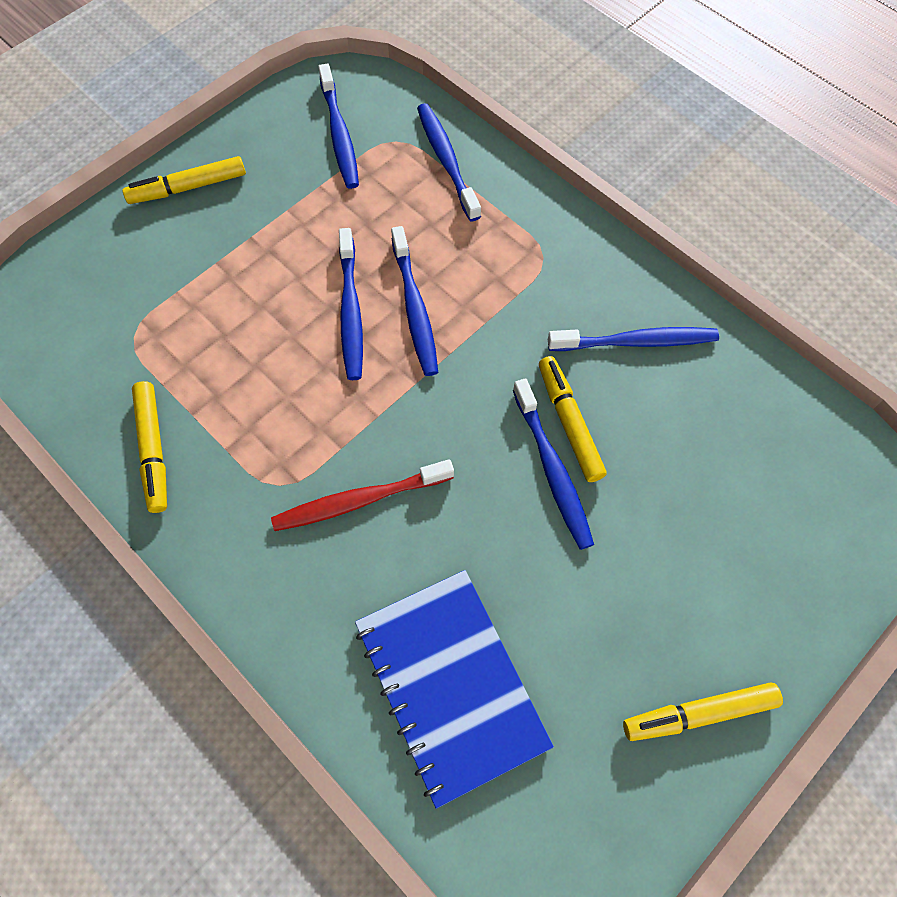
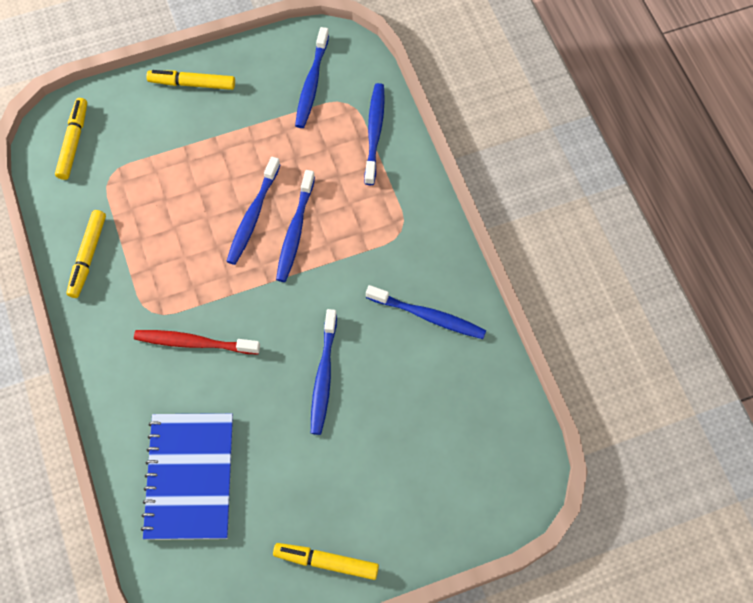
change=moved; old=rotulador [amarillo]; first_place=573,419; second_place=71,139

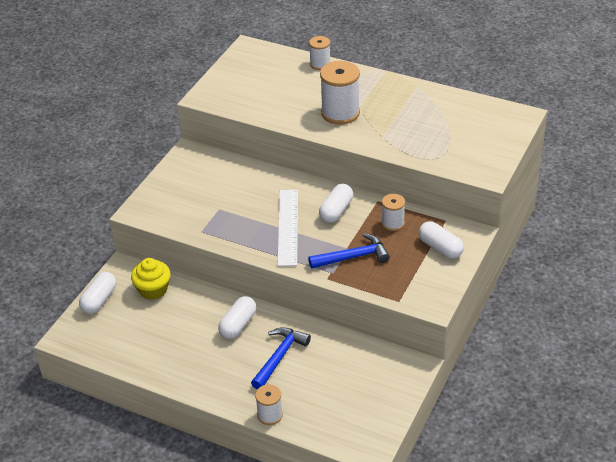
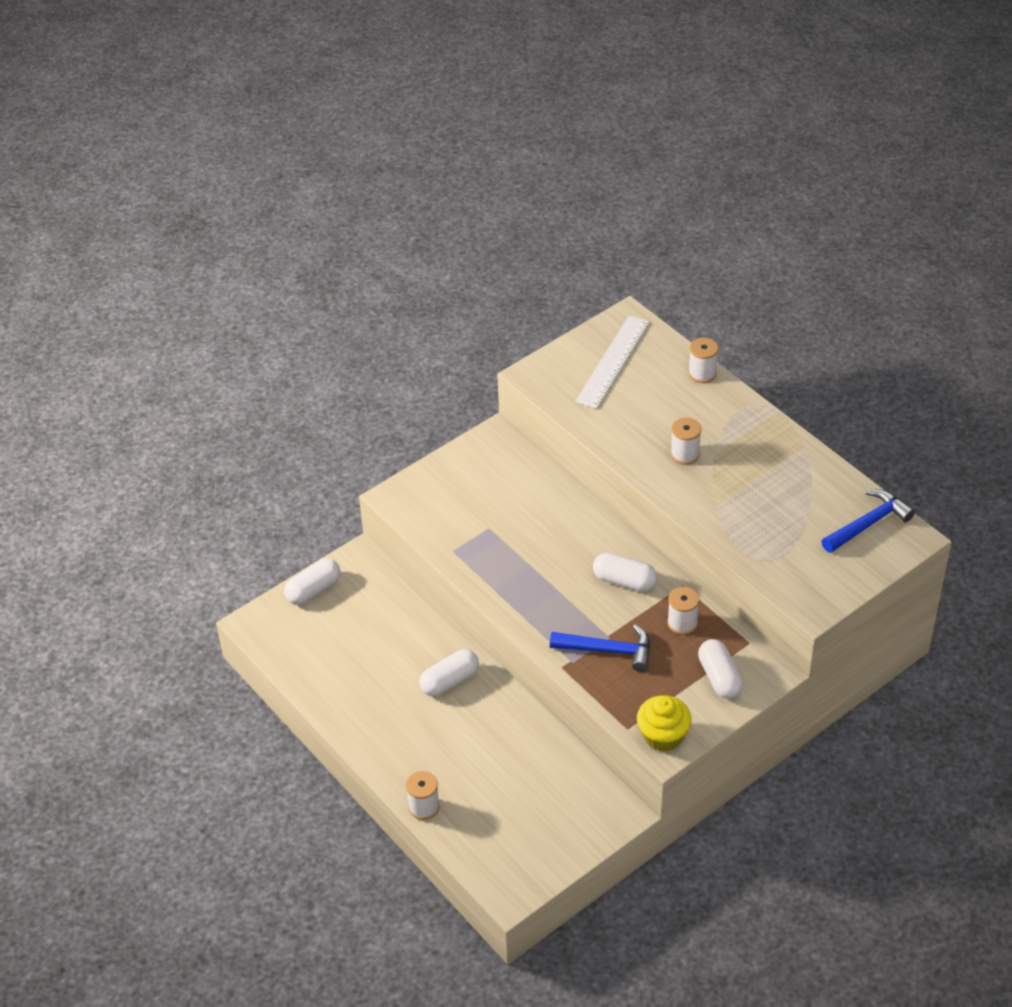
change=moved; old=magdalena [amarillo]; first_place=151,279; second_place=664,723
change=moved; old=martillo [azul]; first_place=281,358; second_place=868,521
change=moved; old=regla [blanco]; first_place=287,228; second_place=612,362
change=turned; old=cápsula [blanco]; first_place=336,203; second_place=625,572; degrees=60
change=resized; old=carrete [blanco]; first_place=340,93; second_place=685,441; factor=0.57

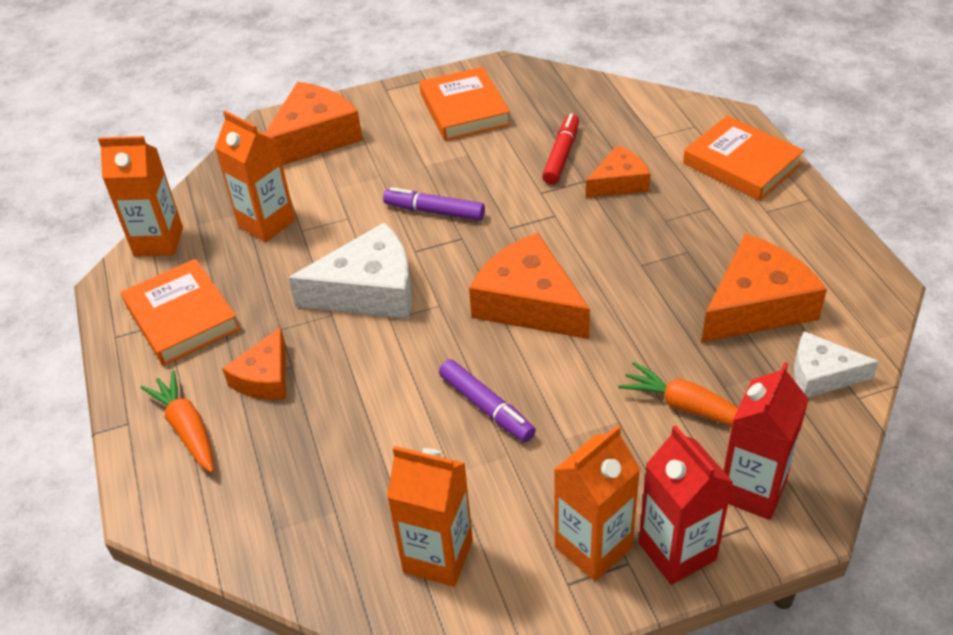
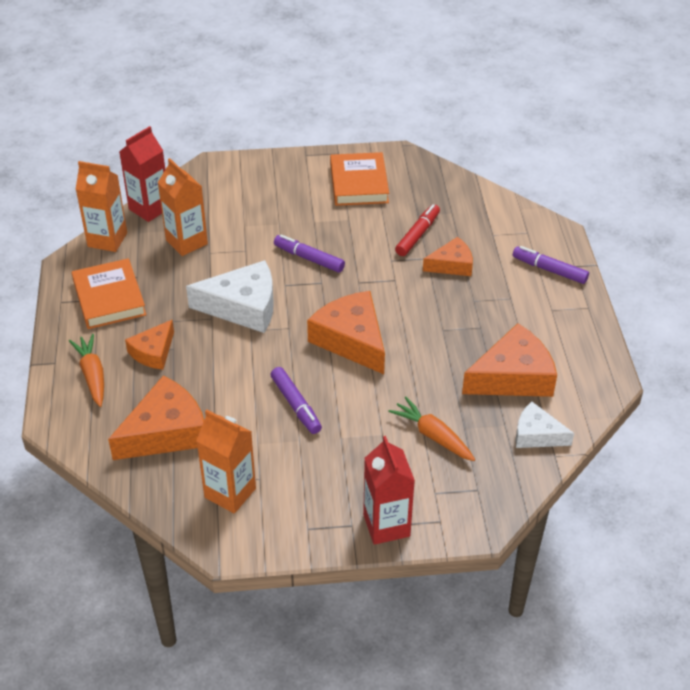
change=removed; old=cartón de leche [naranja]; first_place=597,503
change=moved; old=queso [naranja]; first_place=314,123; second_place=156,418
change=moved; old=cartón de leche [rojo]; first_place=766,441; second_place=142,174
change=replaced; old=libro [naranja]; new=rotulador [morado]; first_place=743,158; second_place=551,265

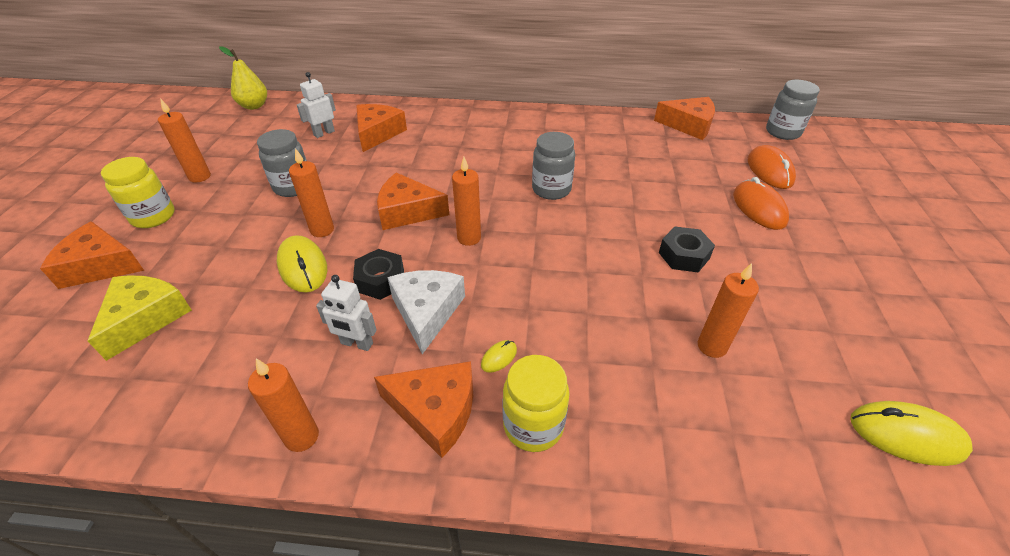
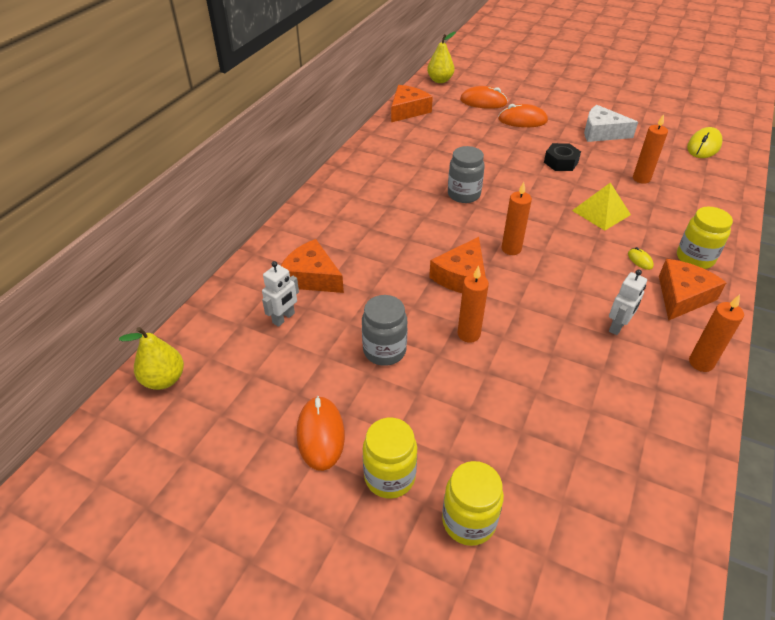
change=removed; old=queso [amarillo]; first_place=140,318
change=removed; old=ratón [amarillo]; first_place=302,264
change=removed; old=tuerca [negro]; first_place=378,274
change=added; new=pirámide [amarillo]; second_place=601,206
change=moved; old=queso [blanco]; first_place=426,312; second_place=611,123
change=replaced; old=queso [naranja]; new=tarro [amarillo]; first_place=92,255; second_place=473,503
change=replaced; old=vela [naranja]; new=ratón [naranja]; first_place=184,140; second_place=321,433
change=replaced; old=tarro [gris]; new=pera [amarillo]; first_place=793,110; second_place=441,57
change=turned; old=robot [blanco]; first_place=316,105; second_place=280,294; degrees=-120

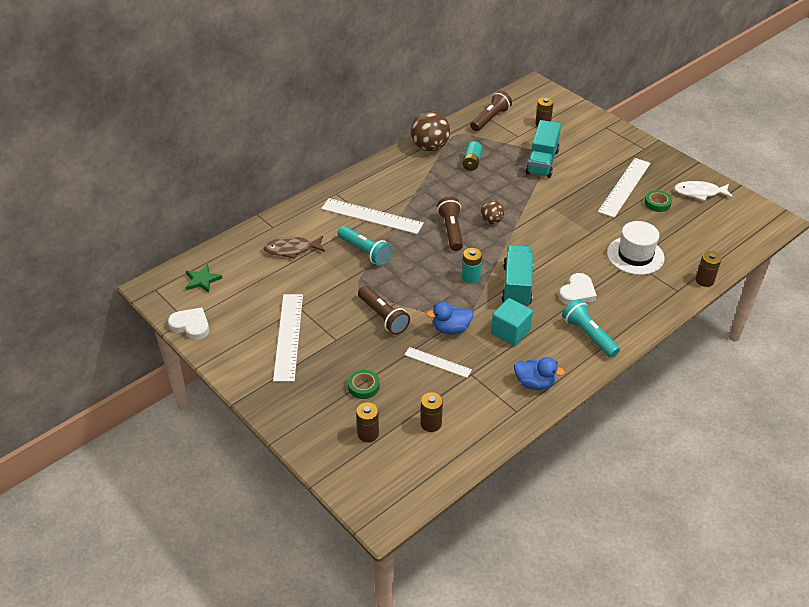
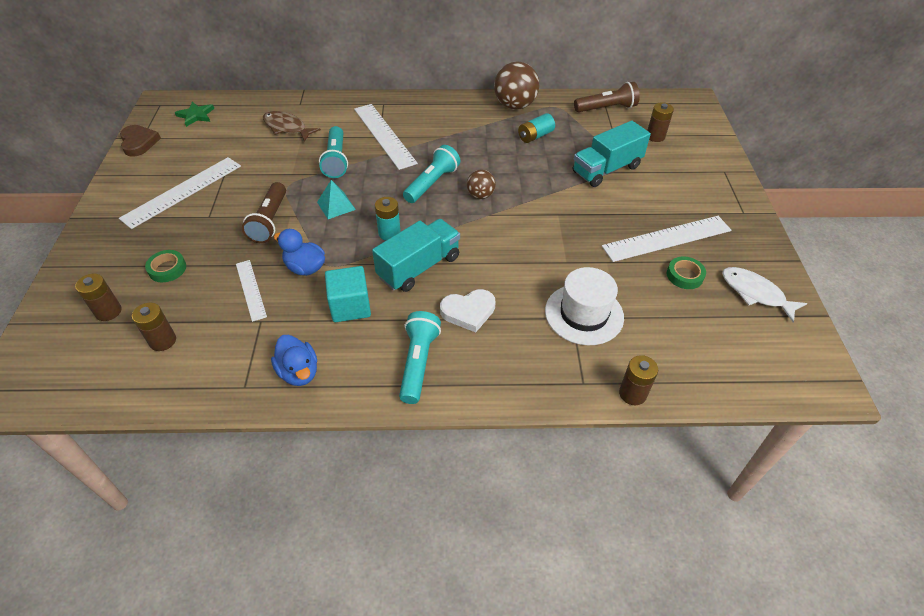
change=added; new=pirámide [turquesa]; second_place=336,199
change=recoloured; old=corazón [blanco]; new=corazón [marrón]; first_place=188,323; second_place=140,141
change=recoloured; old=lámpara de mano [marrón]; new=lámpara de mano [turquesa]; first_place=450,224; second_place=431,174

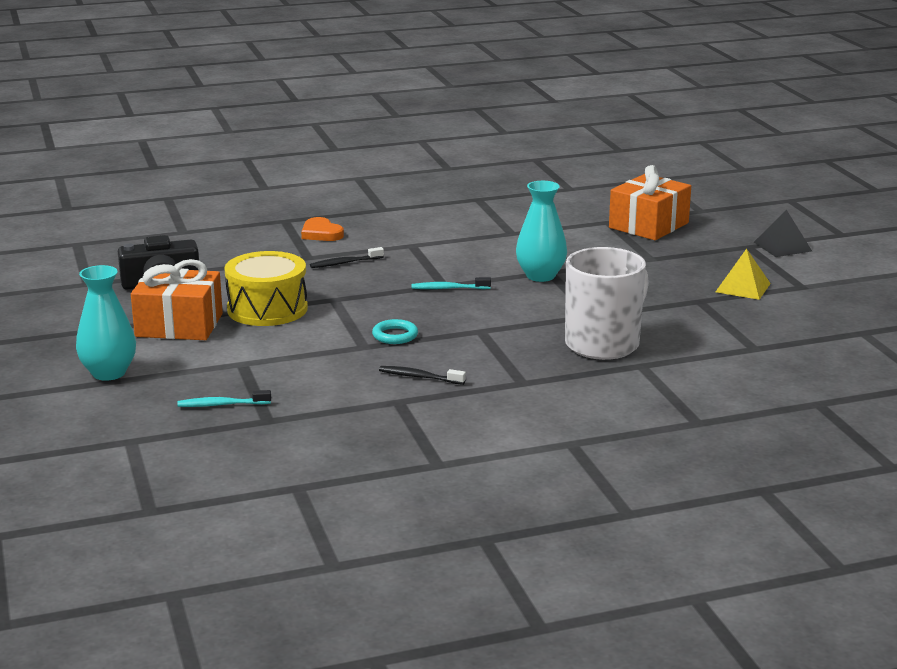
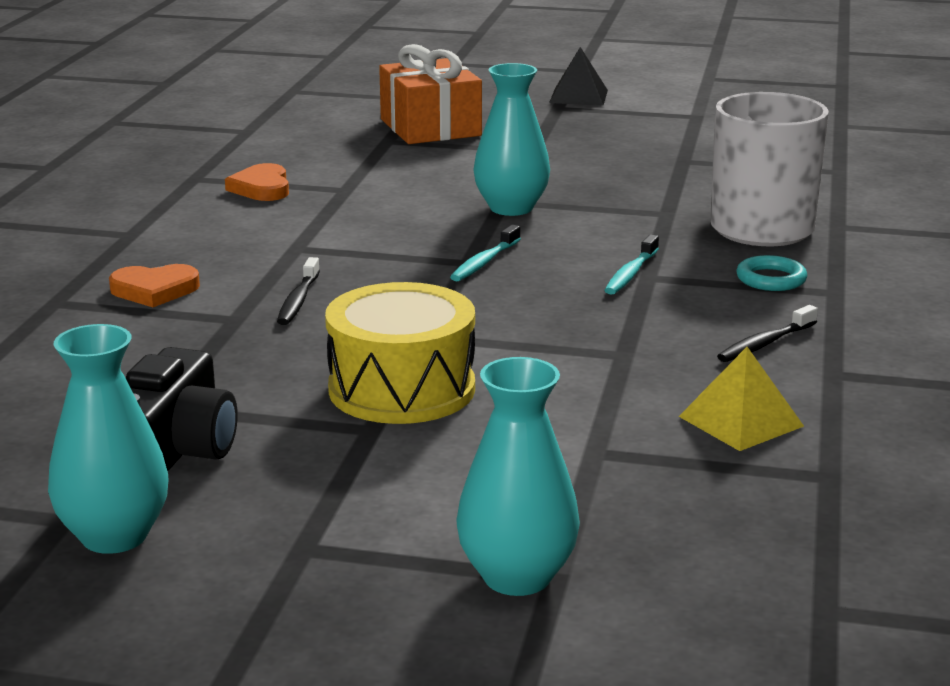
change=removed; old=regalo [naranja]; first_place=177,299
change=added; new=florero [turquesa]; second_place=108,439
change=added; new=corazón [naranja]; second_place=257,182
change=moved; old=cepillo de dientes [turquesa]; first_place=224,398; second_place=632,265
change=moved; old=anillo [turquesa]; first_place=395,331; second_place=771,273
change=moved; old=pirámide [amarillo]; first_place=743,274; second_place=741,399

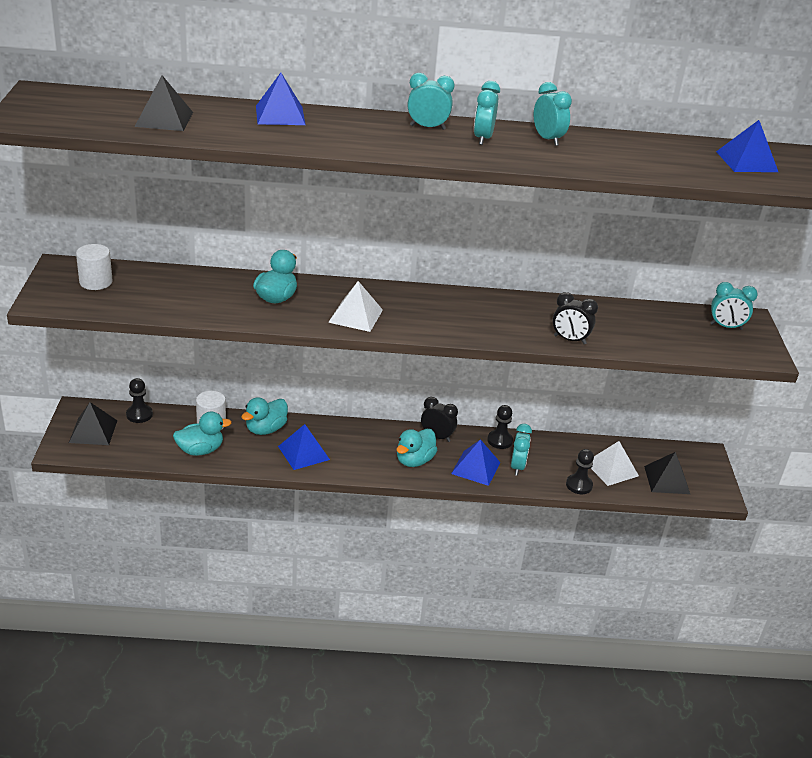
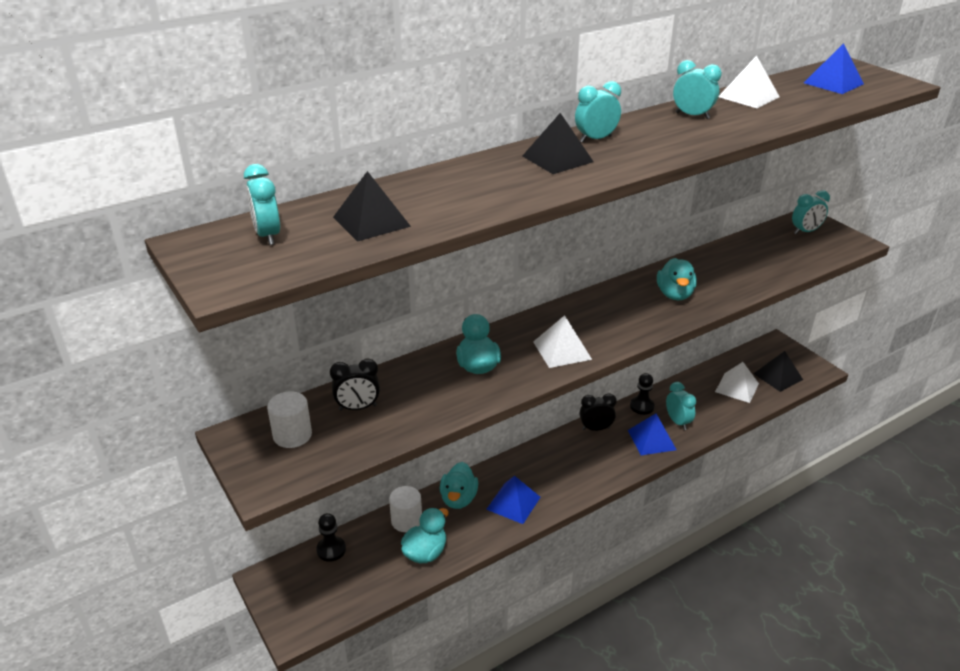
change=removed; old=pirámide [azul]; first_place=281,99
change=removed; old=peón [negro]; first_place=580,471
change=added; new=pirámide [blanco]; second_place=749,82
change=moved; old=pirámide [negro]; first_place=93,423; second_place=558,143
change=moved; old=pato [turquesa]; first_place=416,448; second_place=677,279
change=moved; old=despertador [turquesa]; first_place=487,113; second_place=262,204
change=moved; old=despertador [negro]; first_place=575,318; second_place=355,385

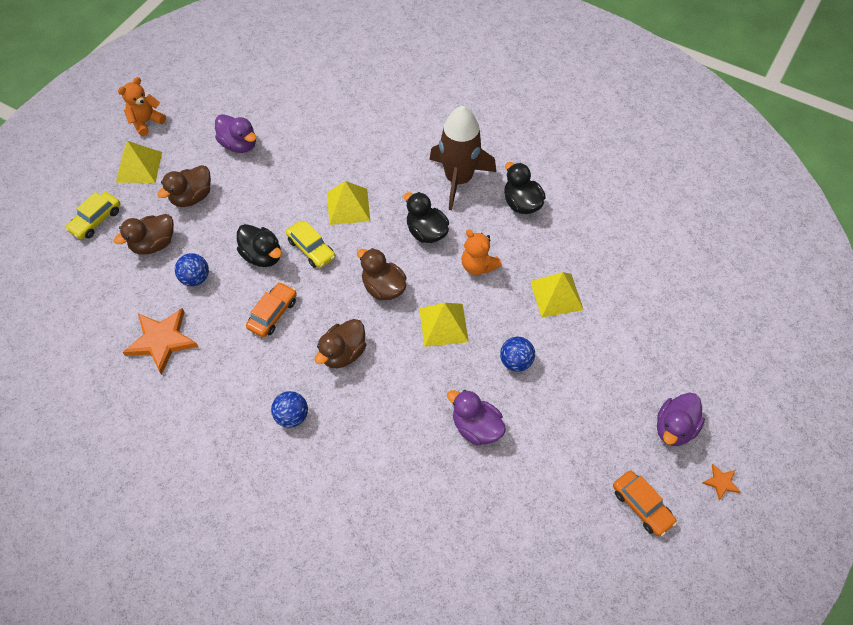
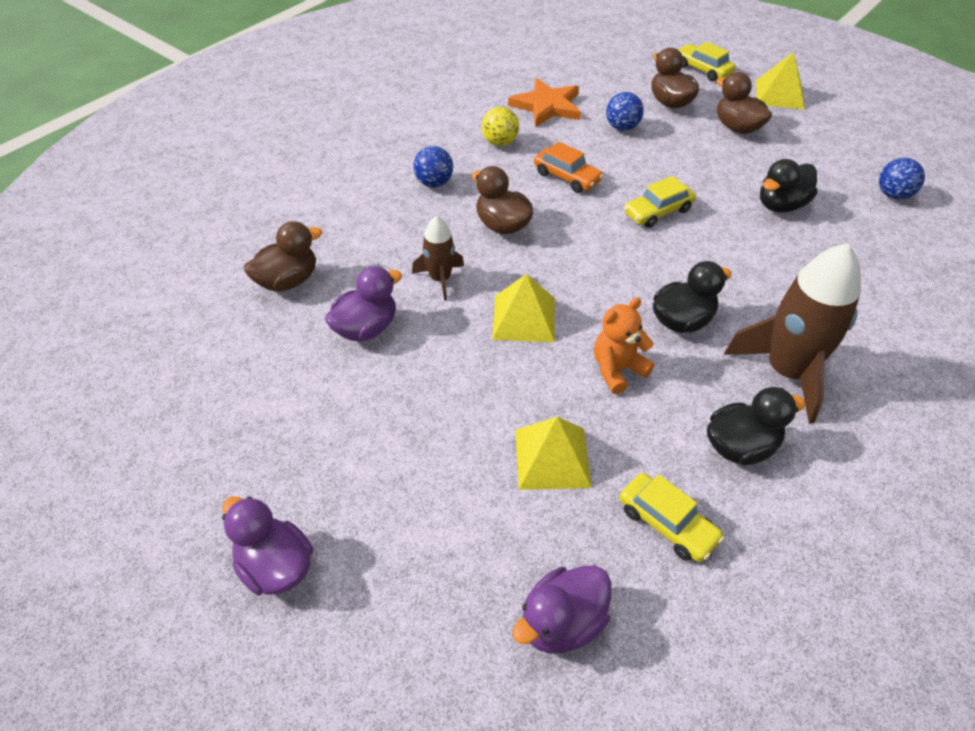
change=removed; old=osito [naranja]; first_place=142,106
change=removed; old=pirámide [amarillo]; first_place=348,203
change=removed; old=coche [naranja]; first_place=645,503
change=removed; old=estrella [naranja]; first_place=721,482
change=added; new=cohete [marrón]; second_place=438,258
change=added; new=pelota [amarillo]; second_place=500,126
change=added; new=coche [amarillo]; second_place=671,517
change=moved; old=pato [morado]; first_place=235,133; second_place=562,609
change=moved; old=pato [negro]; first_place=259,245; second_place=789,186
change=moved; old=pato [marrón]; first_place=382,274; second_place=283,256
change=moved; old=pelota [azul]; first_place=517,354; second_place=902,179

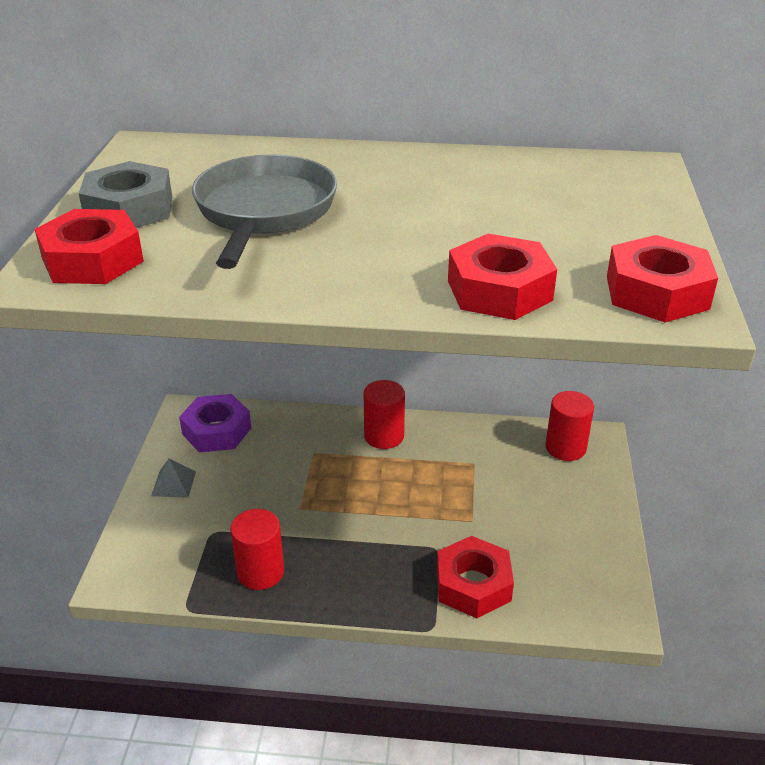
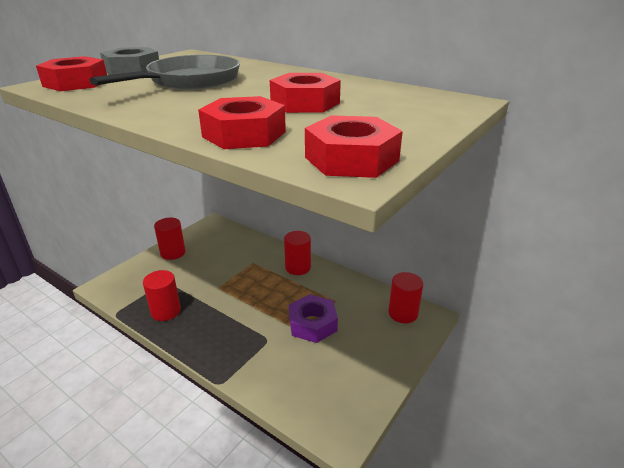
change=moved; old=tuerca [morado]; first_place=215,423; second_place=313,318
change=moved; old=tuerca [rojo]; first_place=475,577; second_place=305,93
change=replaced; old=pirámide [gris]; new=cilindro [rojo]; first_place=173,477; second_place=170,239

